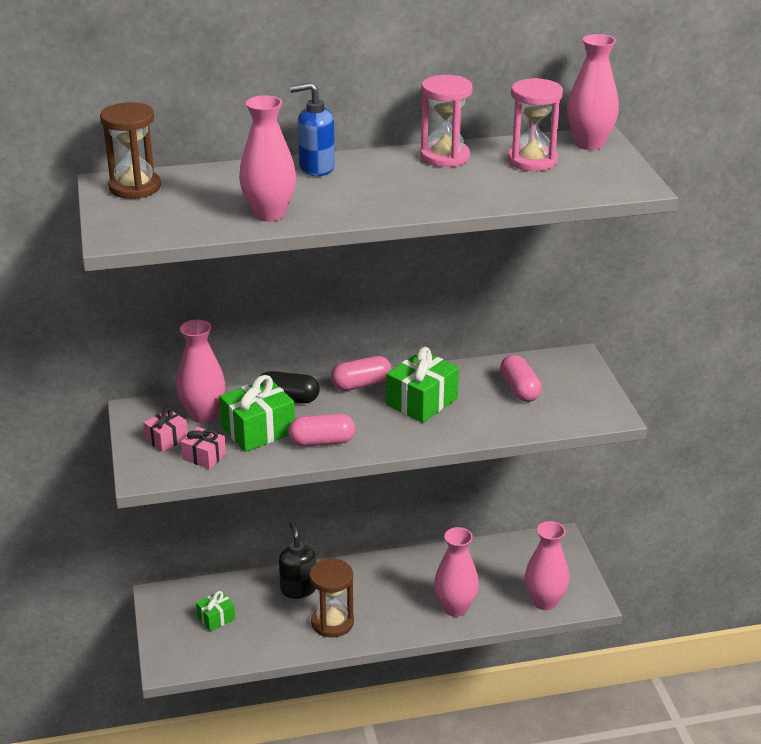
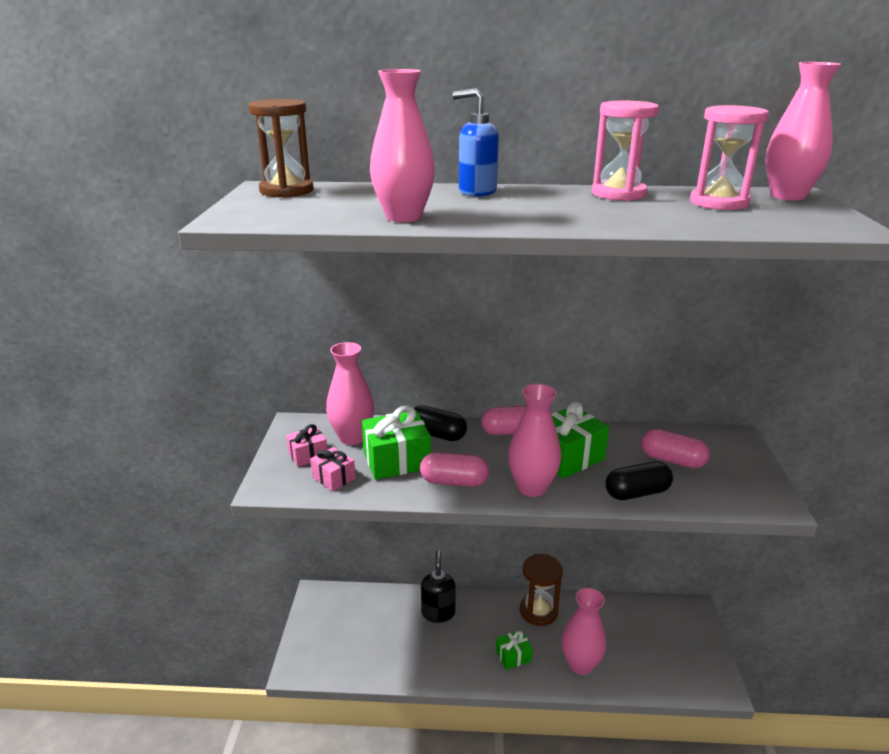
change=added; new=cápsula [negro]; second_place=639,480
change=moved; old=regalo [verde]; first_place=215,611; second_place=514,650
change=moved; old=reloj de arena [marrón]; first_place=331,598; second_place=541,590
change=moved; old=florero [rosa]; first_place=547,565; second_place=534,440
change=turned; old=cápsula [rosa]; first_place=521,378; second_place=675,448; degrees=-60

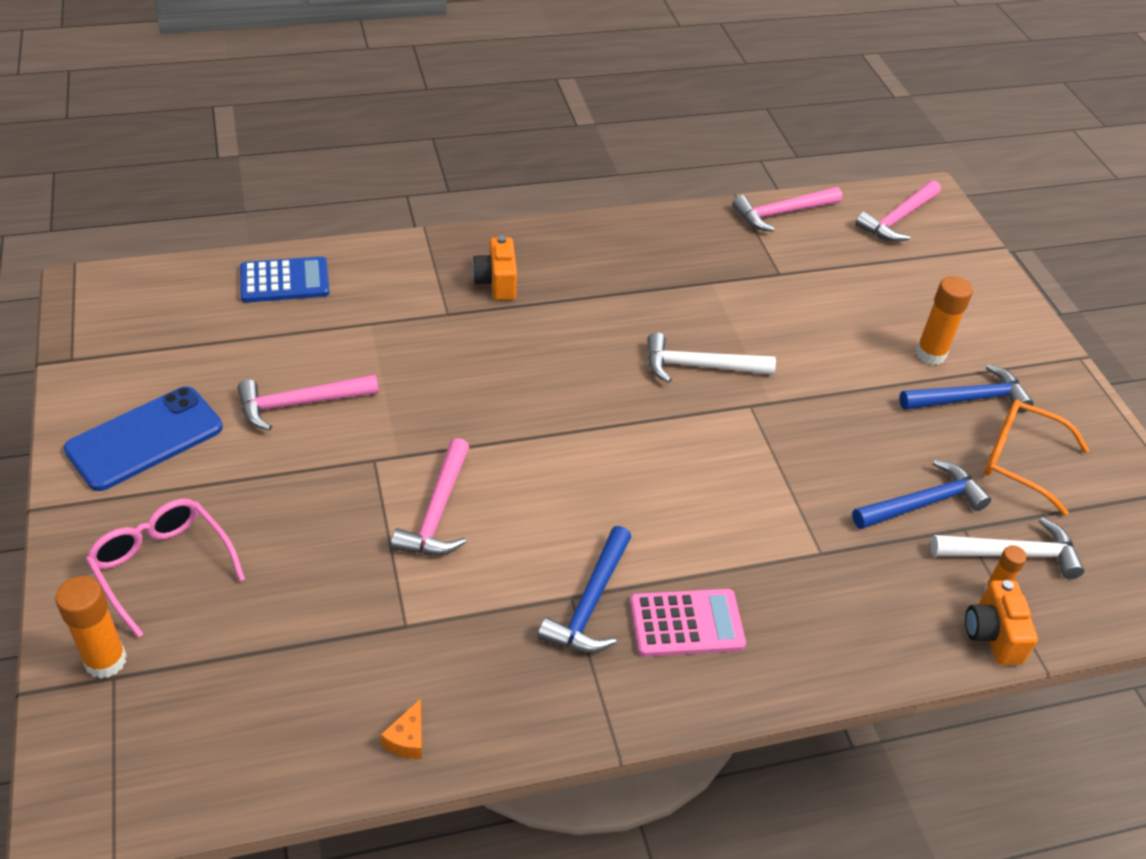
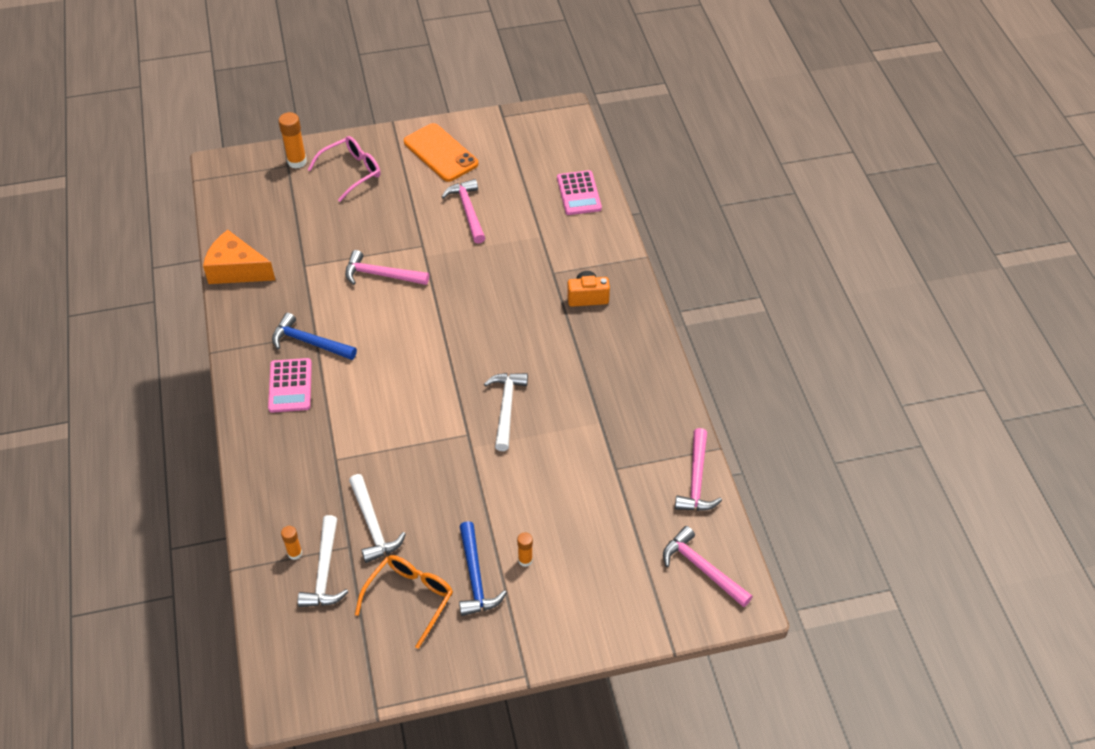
change=removed; old=cámara [naranja]; first_place=1001,622
change=recoloured; old=móvil [azul]; new=móvil [naranja]; first_place=143,439; second_place=441,152
change=recoloured; old=calculadora [azul]; new=calculadora [rosa]; first_place=284,280; second_place=579,192
change=recoloured; old=martillo [azul]; new=martillo [blanco]; first_place=921,494; second_place=377,518
change=turned; old=martillo [rosa]; first_place=787,209; second_place=698,469; degrees=-150
change=resized; old=queso [naranja]; first_place=401,729; second_place=239,257; factor=2.42
change=resized; old=barra de pegamento [naranja]; first_place=944,320; second_place=525,549; factor=0.59

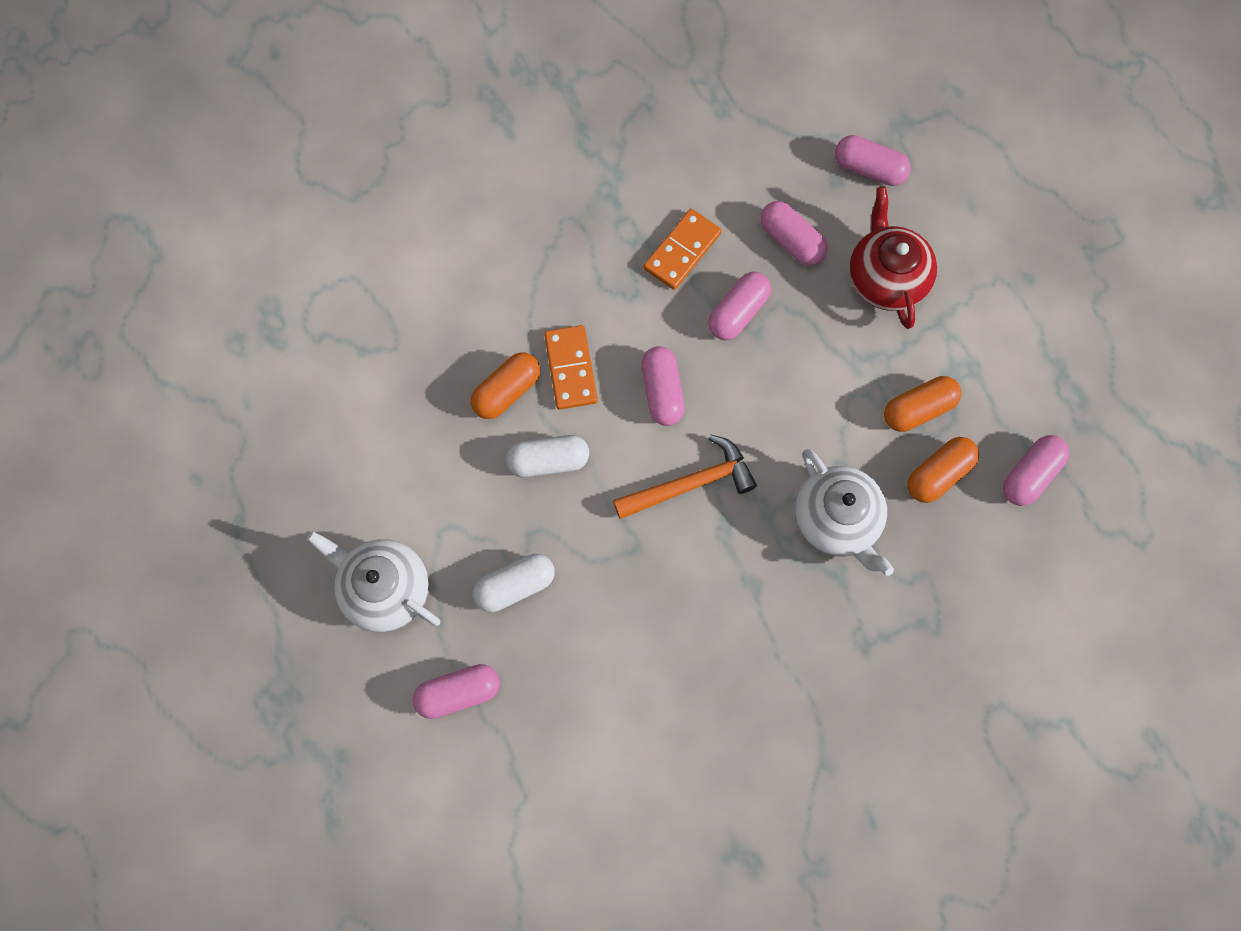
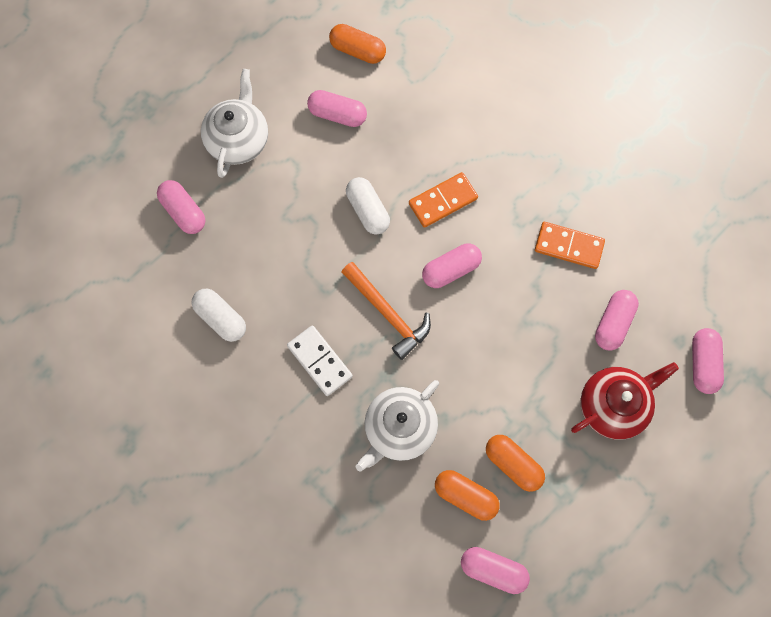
change=added; new=ficha de dominó [blanco]; second_place=320,360
change=moved; old=cápsula [naranja]; first_place=505,385; second_place=357,44
change=moved; old=cápsula [blanco]; first_place=514,583; second_place=219,315
change=moved; old=cápsula [rosa]; first_place=739,306; second_place=337,108

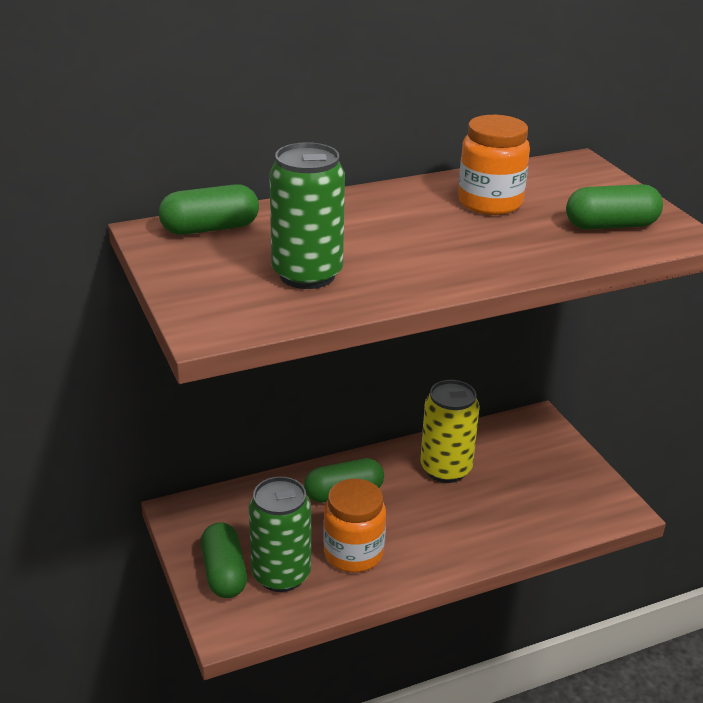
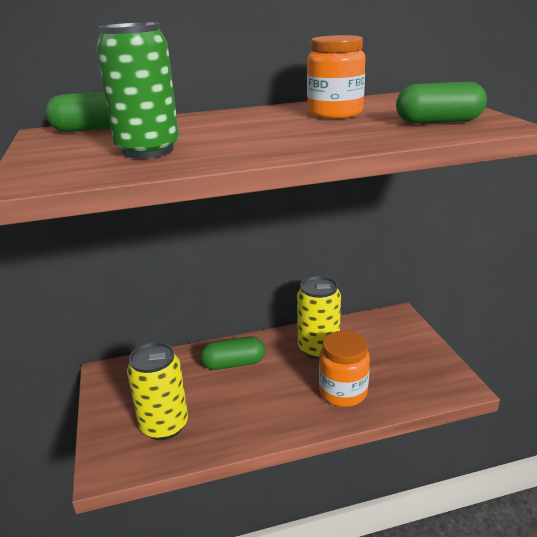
change=removed; old=cápsula [verde]; first_place=224,560
change=moved; old=tarro [naranja]; first_place=354,525; second_place=344,369
change=recoloured; old=lata [verde]; new=lata [amarillo]; first_place=280,534; second_place=157,391

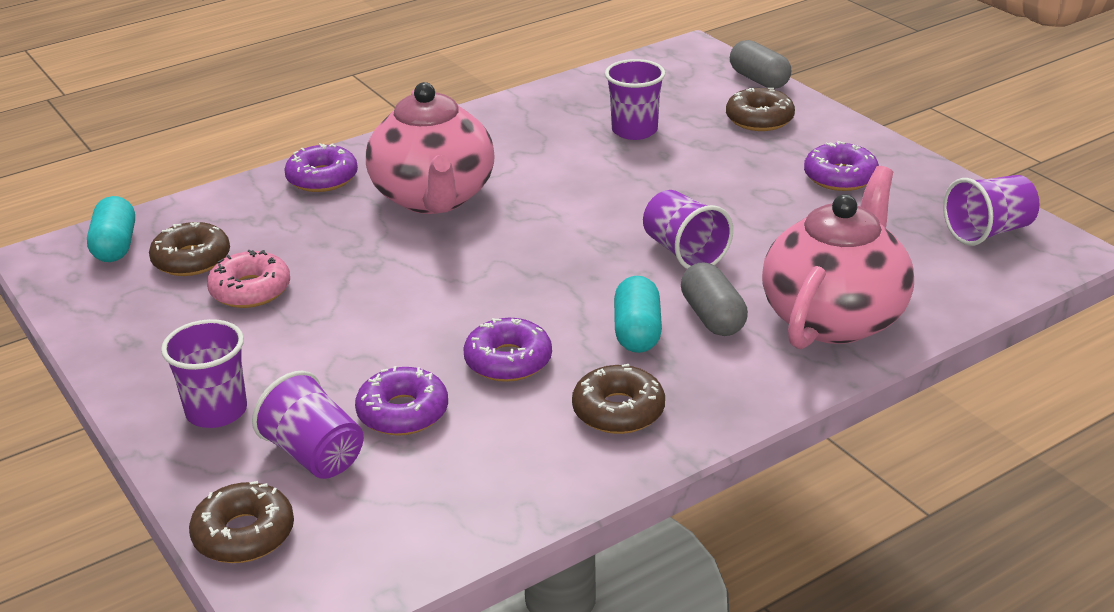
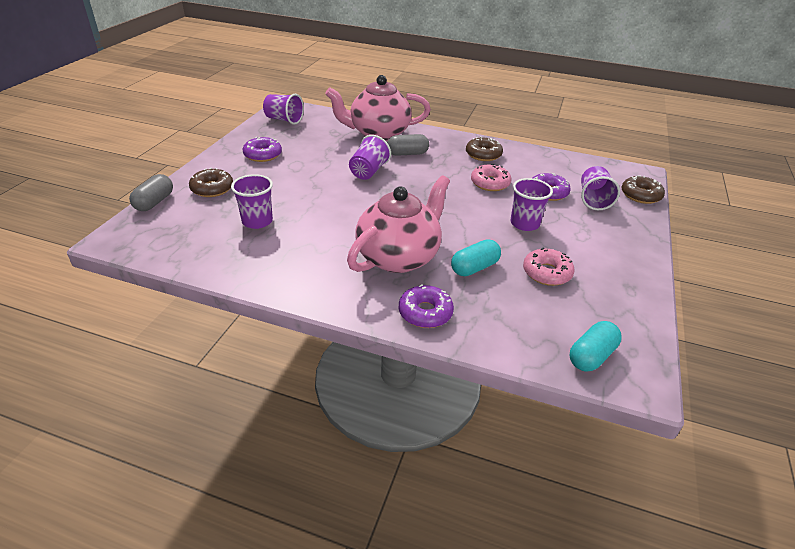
change=removed; old=rosquilla [marrón]; first_place=189,249
change=moved; old=vaso [morado]; first_place=204,373; second_place=532,204
change=moved; old=cápsula [turquesa]; first_place=638,314; second_place=476,257
change=recoloured; old=rosquilla [morado]; new=rosquilla [rosa]; first_place=507,350; second_place=491,177
change=turned; old=cápsula [gris]; first_place=714,299; second_place=408,145; degrees=45

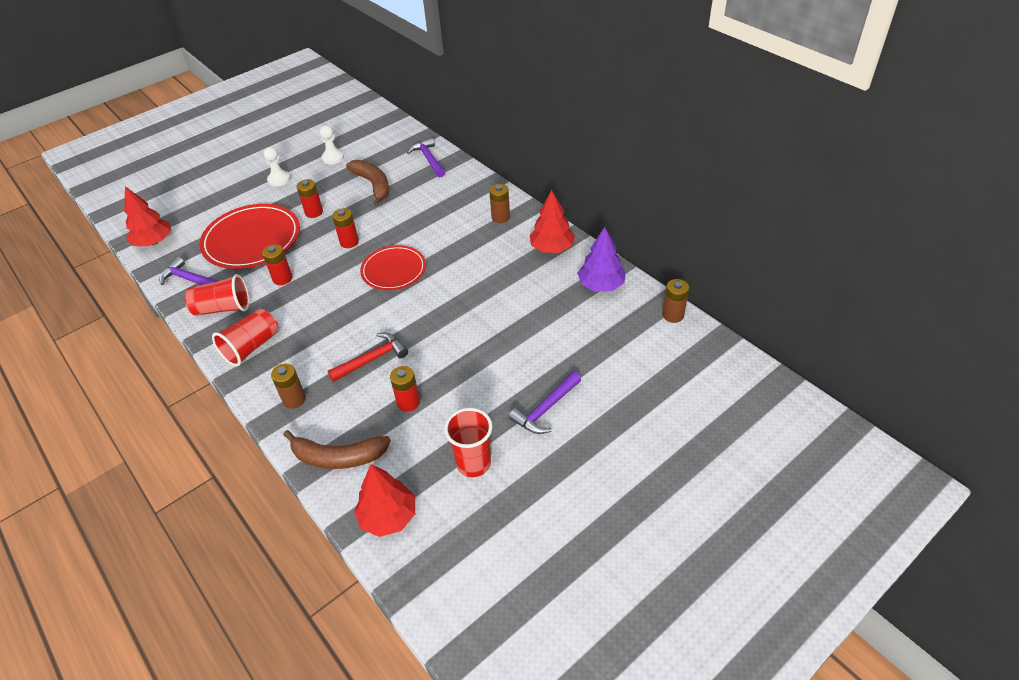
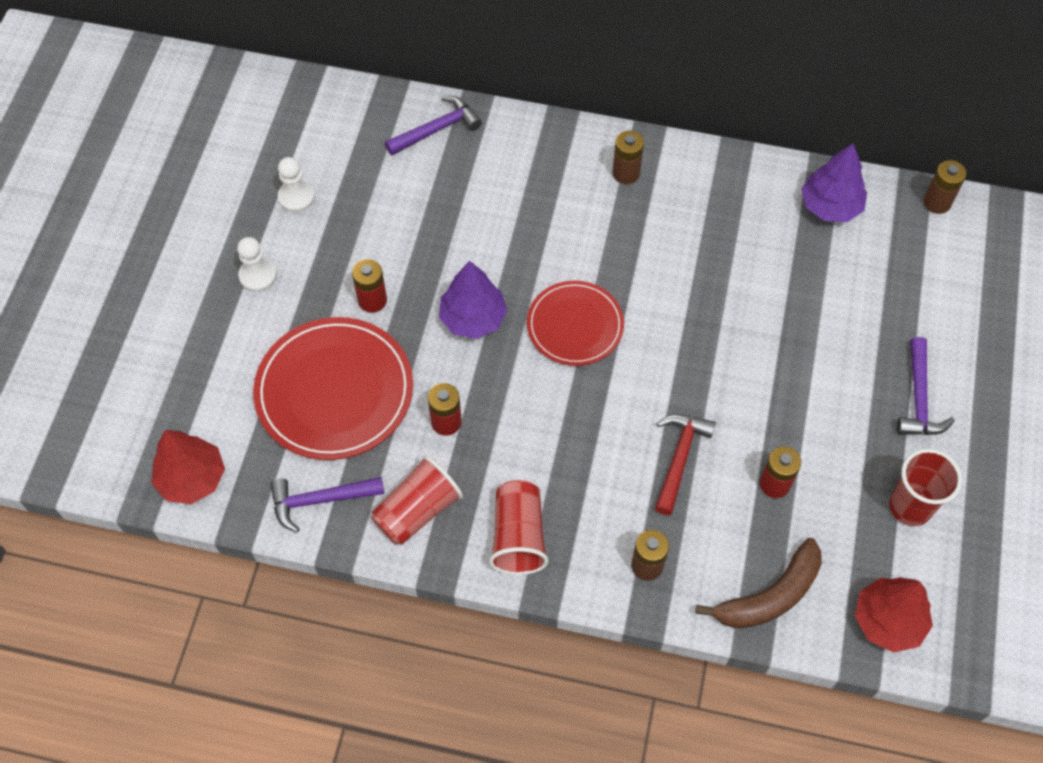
change=removed; old=plátano [marrón]; first_place=367,183
change=removed; old=árbol [rojo]; first_place=552,221
change=replaced; old=pila [rojo]; new=árbol [morado]; first_place=345,228; second_place=473,300
change=turned; old=martillo [morado]; first_place=426,157; second_place=433,125; degrees=120

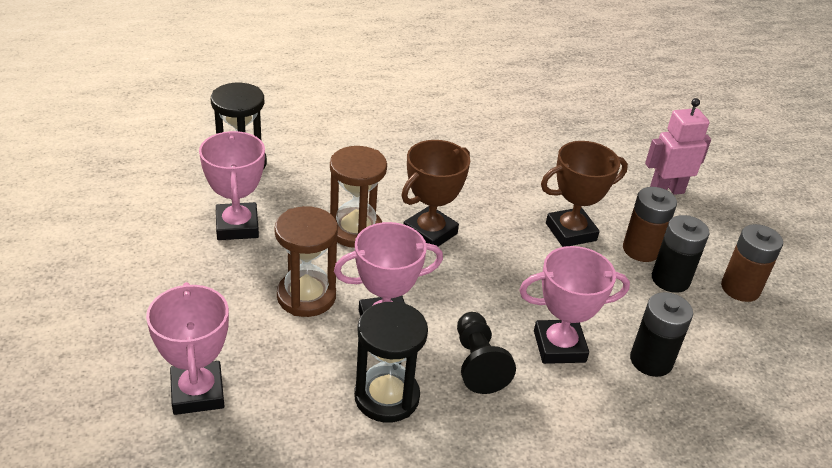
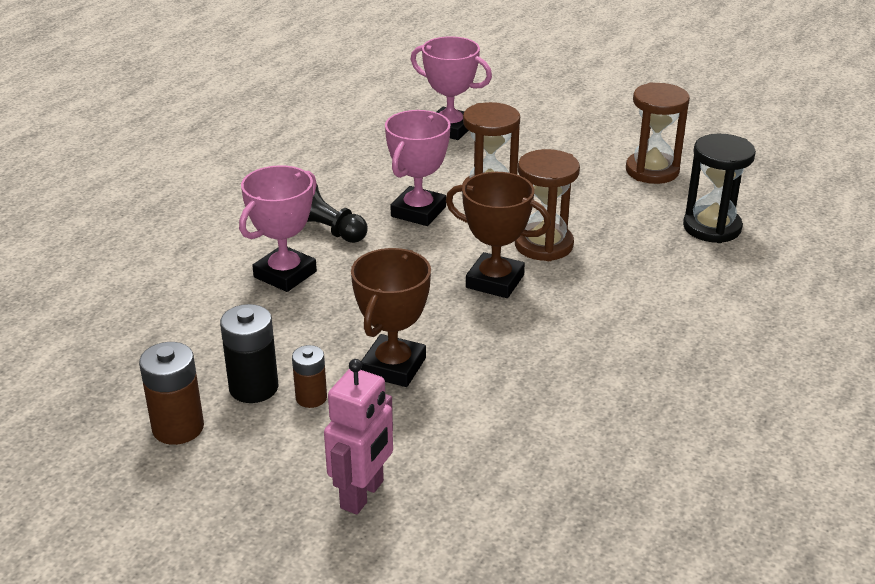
change=removed; old=trofeo [rosa]; first_place=232,185
change=removed; old=reloj de arena [negro]; first_place=391,362
change=removed; old=pila [negro]; first_place=661,334
change=added; new=reloj de arena [marrón]; second_place=658,133
change=turned; old=trofeo [marrón]; first_place=435,193; second_place=498,235; degrees=-60
change=resized; old=pila [marrón]; first_place=650,224; second_place=309,376; factor=0.63

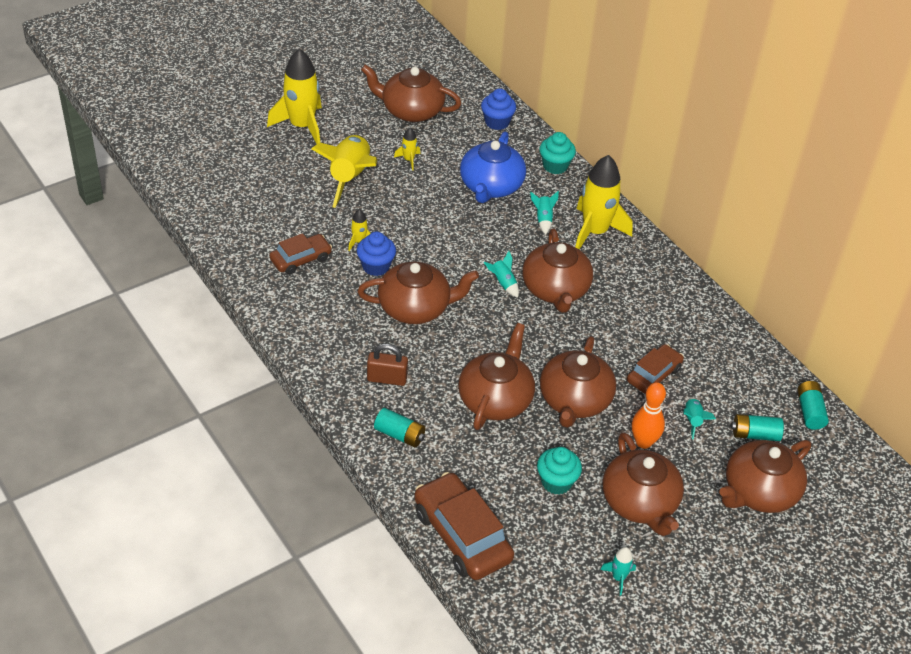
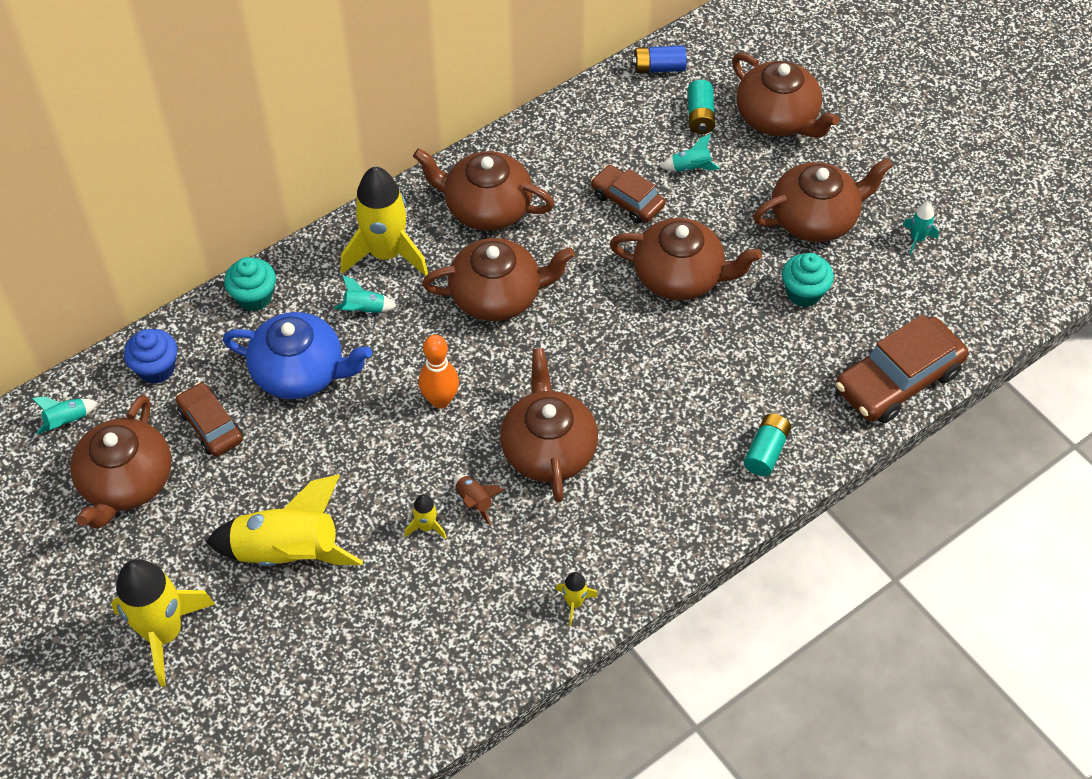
change=removed; old=candado [marrón]; first_place=387,365
change=moved; old=coche [marrón]; first_place=300,254; second_place=209,419
change=moved; old=cohete [amarillo]; first_place=407,149; second_place=576,599
change=moved; old=tetera [marrón]; first_place=496,376; second_place=483,189
change=moved; old=cohete [turquesa]; first_place=501,274; second_place=65,415
change=moved; old=bolo [naranja]; first_place=649,415; second_place=439,371
change=replaced; old=magdalena [azul]; new=cohete [marrón]; first_place=376,254; second_place=479,500
change=recoloured; old=pila [turquesa]; new=pila [azul]; first_place=813,405; second_place=659,59

